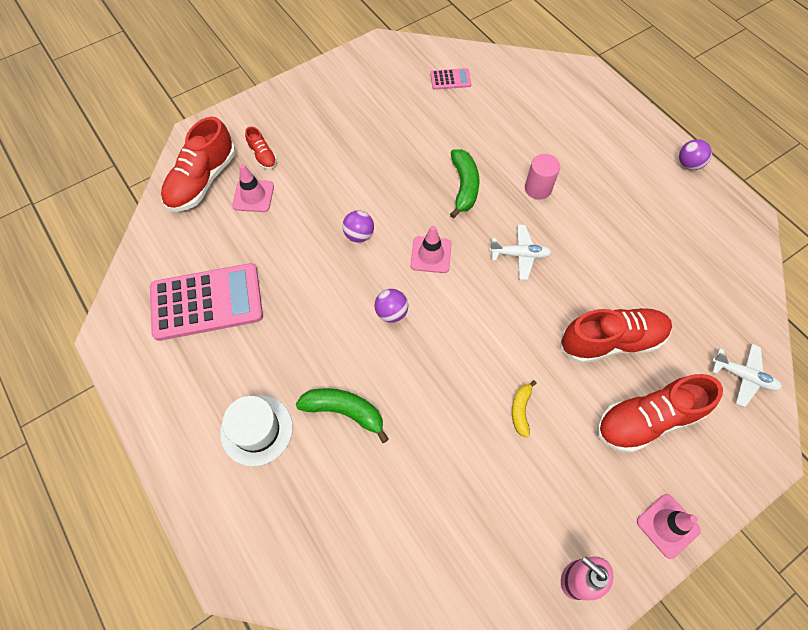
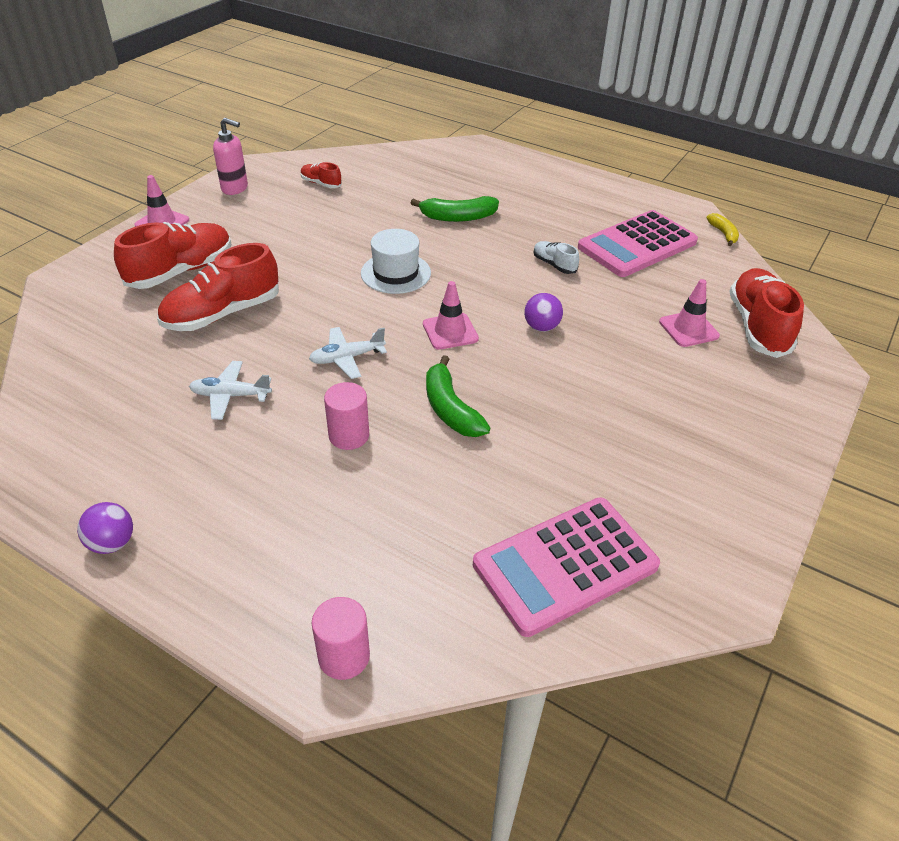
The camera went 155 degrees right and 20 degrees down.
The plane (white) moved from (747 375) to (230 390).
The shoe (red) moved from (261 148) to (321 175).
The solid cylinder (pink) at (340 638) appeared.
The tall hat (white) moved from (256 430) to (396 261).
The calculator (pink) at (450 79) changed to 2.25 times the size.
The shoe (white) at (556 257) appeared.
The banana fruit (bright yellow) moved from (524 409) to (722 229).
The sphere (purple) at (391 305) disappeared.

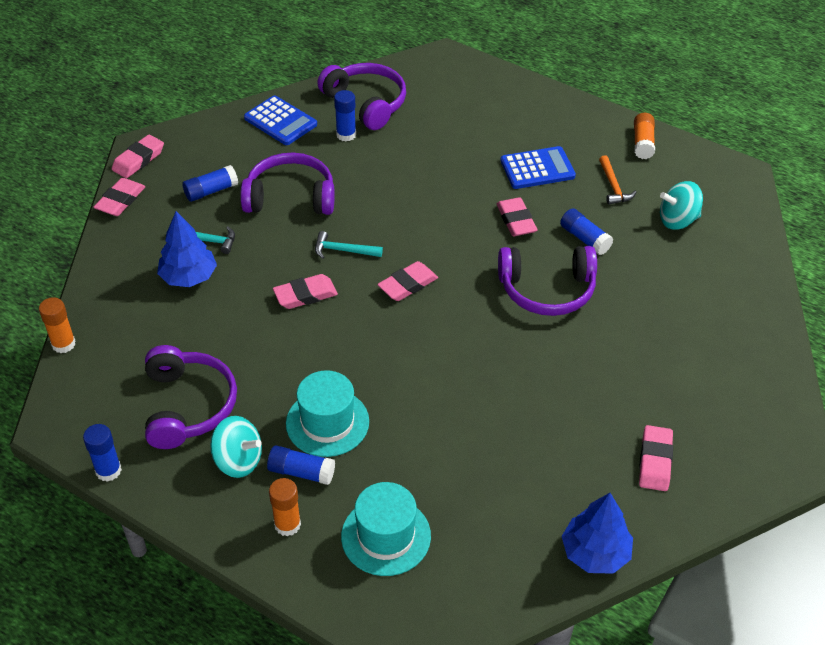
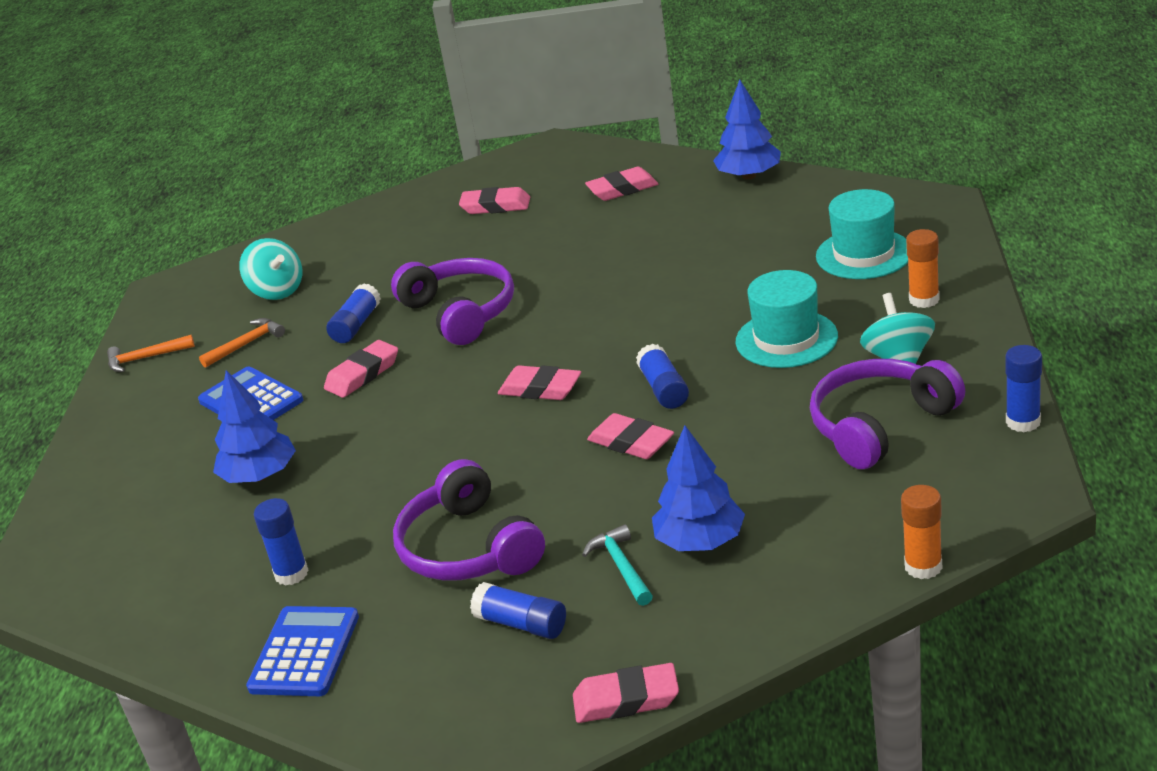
The camera went 115 degrees left and 15 degrees down.
The glue stick (orange-coloured) at (644 136) was replaced by the carpenter's hammer (orange-coloured) at (151 353).
The fir tree (cobalt) at (254 426) appeared.
The pencil eraser (pink) moved from (138 156) to (494 200).
The glue stick (cobalt) moved from (301 465) to (662 376).
The carpenter's hammer (aqua) at (349 245) disappeared.
The over-ear headphones (purple) at (361 96) disappeared.

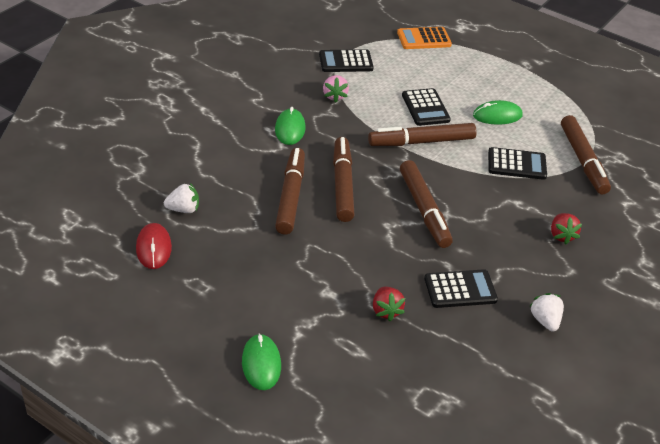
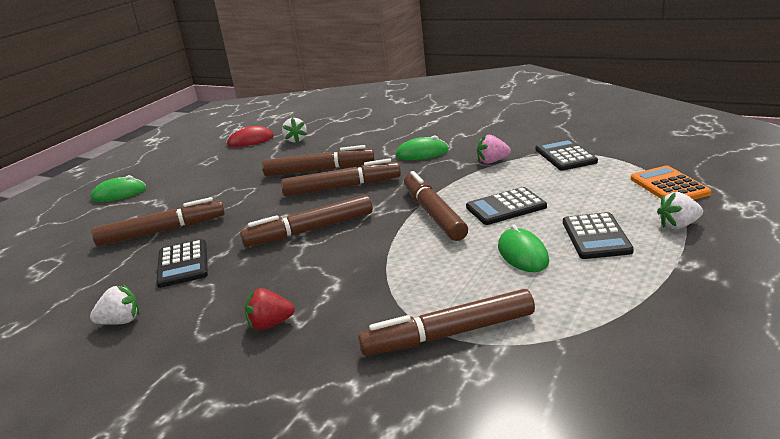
The camera went 90 degrees right and 15 degrees down.
The strawberry (red) at (389 304) was replaced by the marker pen (russet) at (158 221).
The calculator (black) moved from (517 163) to (598 235).
The strawberry (white) at (680 210) appeared.

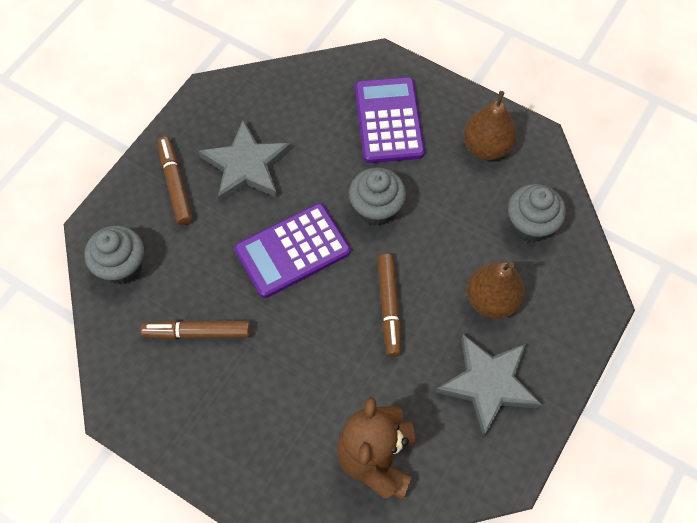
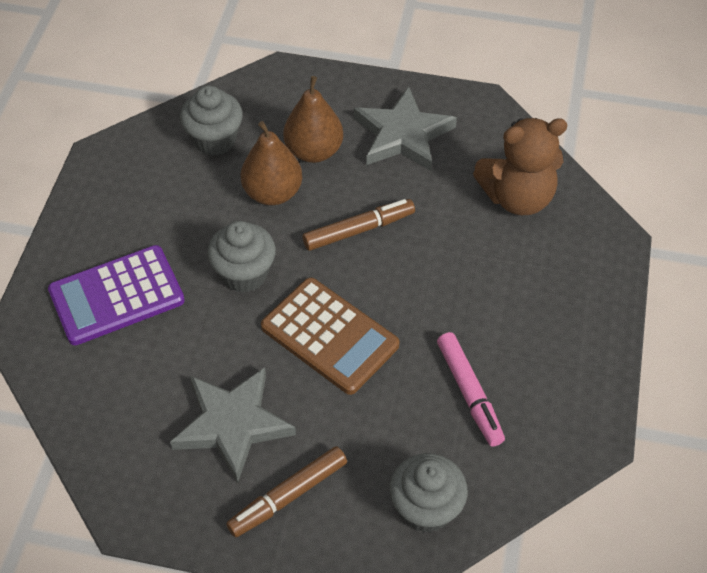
The camera went 110 degrees left and 10 degrees down.
The pear (russet) moved from (490 125) to (271 163).
The calculator (purple) at (292 250) became the calculator (russet) at (330 336).
The marker pen (russet) at (195 329) became the marker pen (pink) at (471 389).

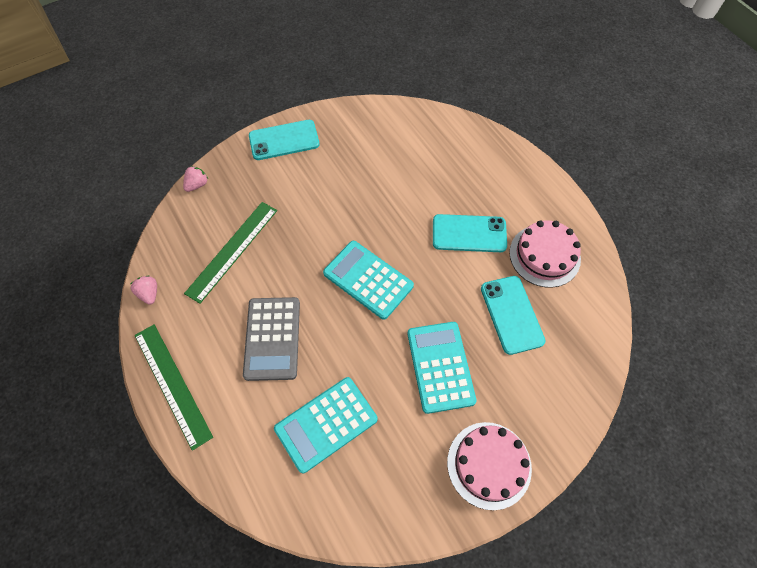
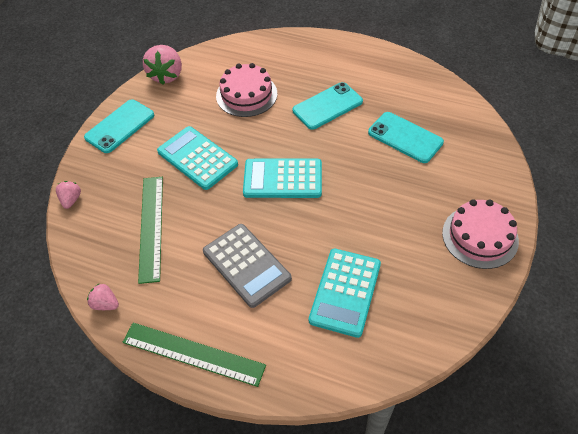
The camera went 35 degrees left and 10 degrees down.
The strawberry (pink) at (162 65) appeared.
The calculator (aqua) moved from (442 368) to (197 158).
The layer cake (pink) moved from (545 254) to (246 90).

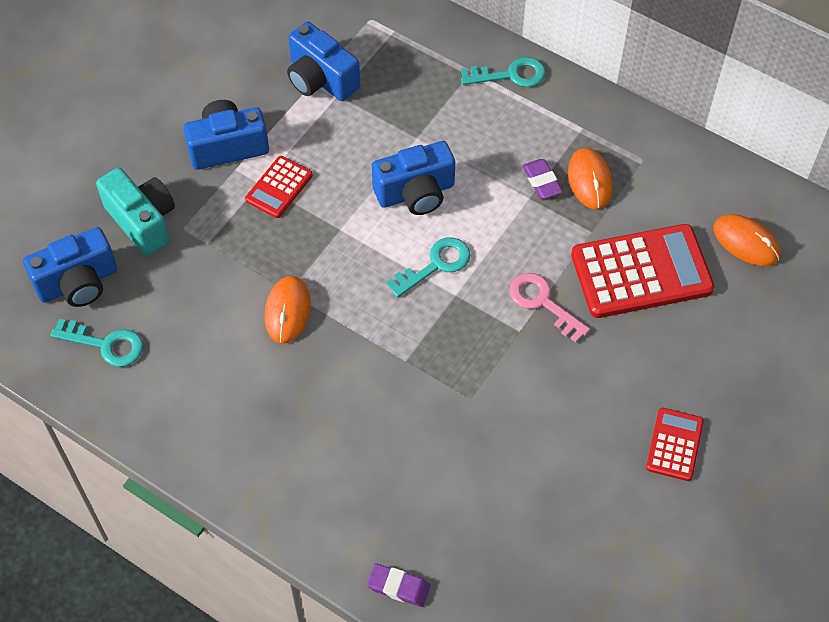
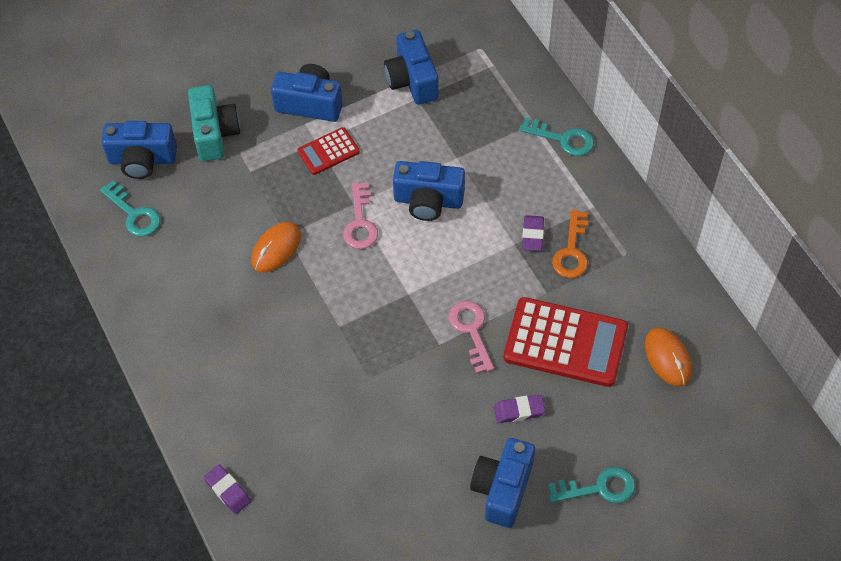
The camera went 30 degrees right and 0 degrees up.
The latchkey (pink) at (360 215) appeared.
The calculator (red) at (675 444) was replaced by the camera (cobalt) at (502 483).
The pencil eraser (purple) at (519 409) appeared.
The latchkey (aqua) moved from (429 267) to (592 485).
The mouse (orange-coloured) at (590 178) was replaced by the latchkey (orange-coloured) at (570 244).

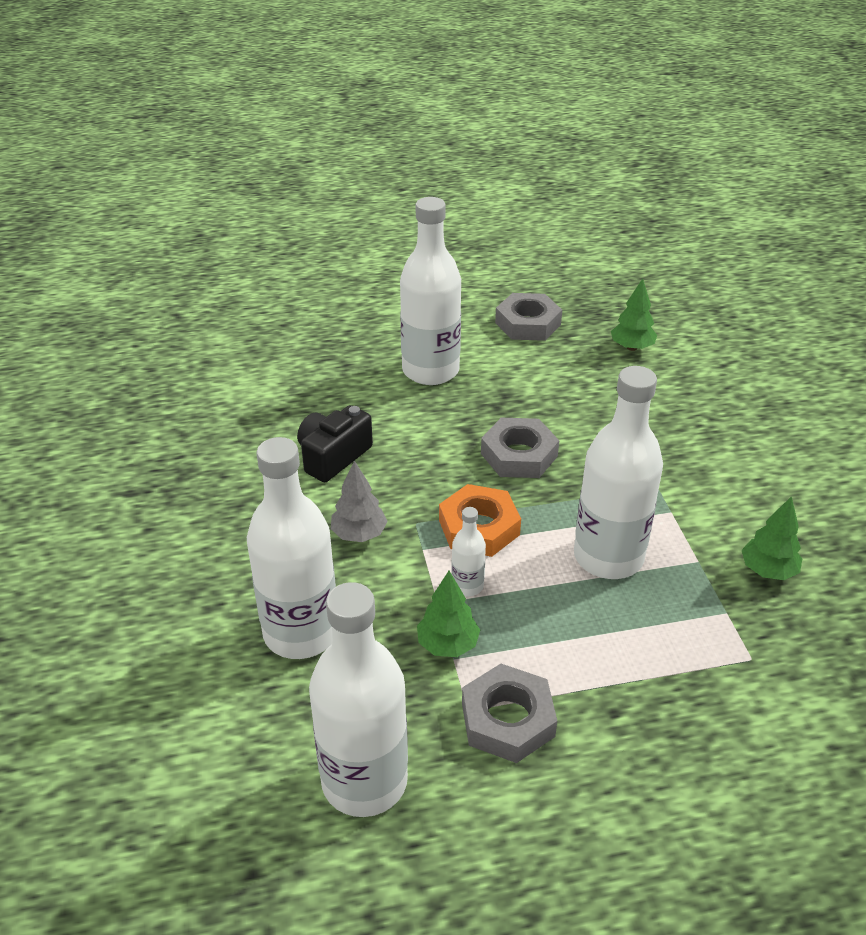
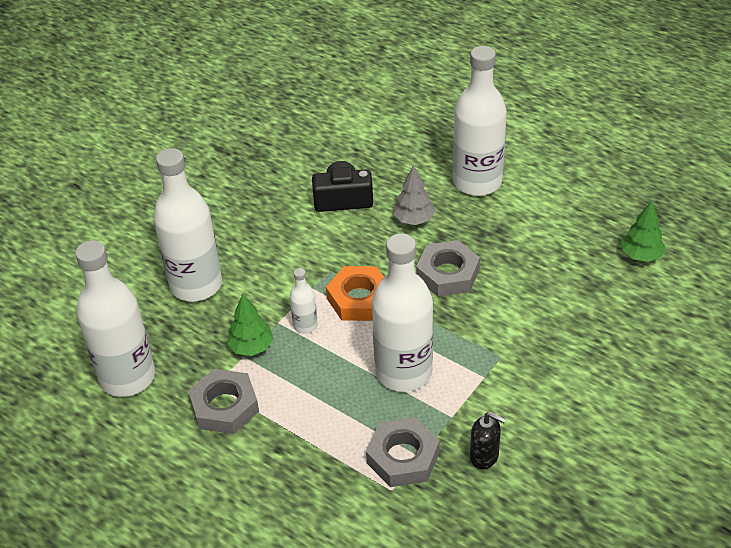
The camera went 50 degrees right and 5 degrees up.
The hexagon nut (ash-grey) moved from (528 317) to (403 452).
The fir tree (ash-grey) moved from (359 501) to (414 195).
The fir tree (green) at (772 538) was replaced by the soap dispenser (black) at (488 440).

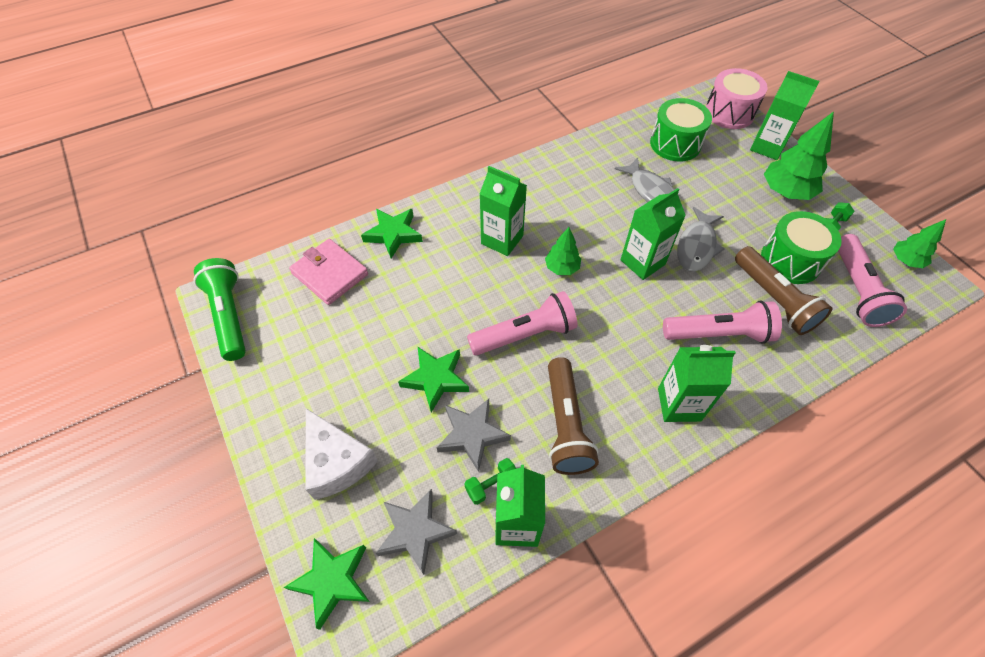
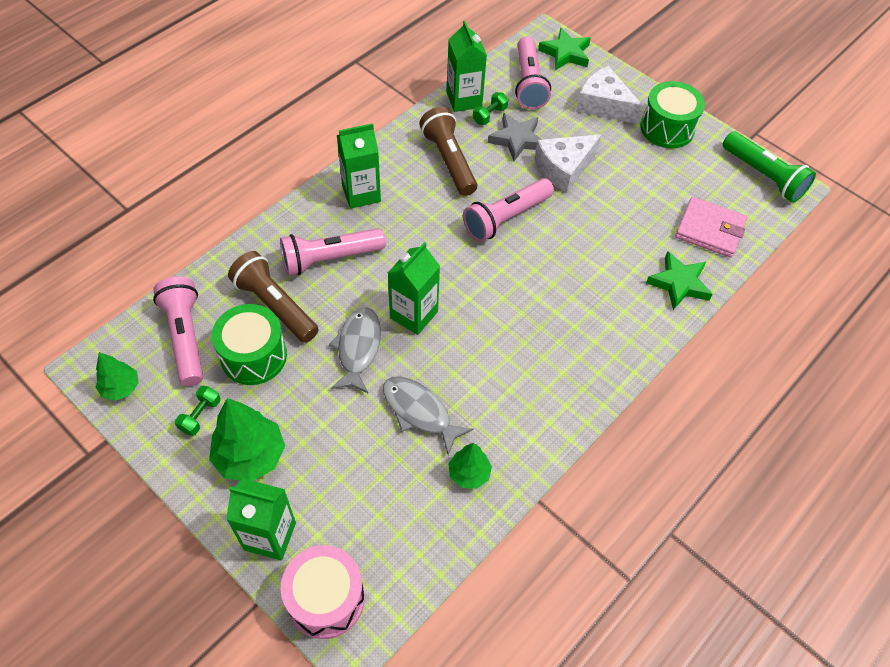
The camera went 160 degrees right and 0 degrees up.
The fir tree (green) moved from (563 251) to (470 466).
The star shape (ash-grey) at (416 532) was replaced by the flashlight (pink) at (533 73).
The star shape (green) at (433 379) was replaced by the piece of cheese (white) at (568 163).
The toy drum (green) moved from (681 129) to (672 114).
The juice carton (green) at (503 211) disappeared.

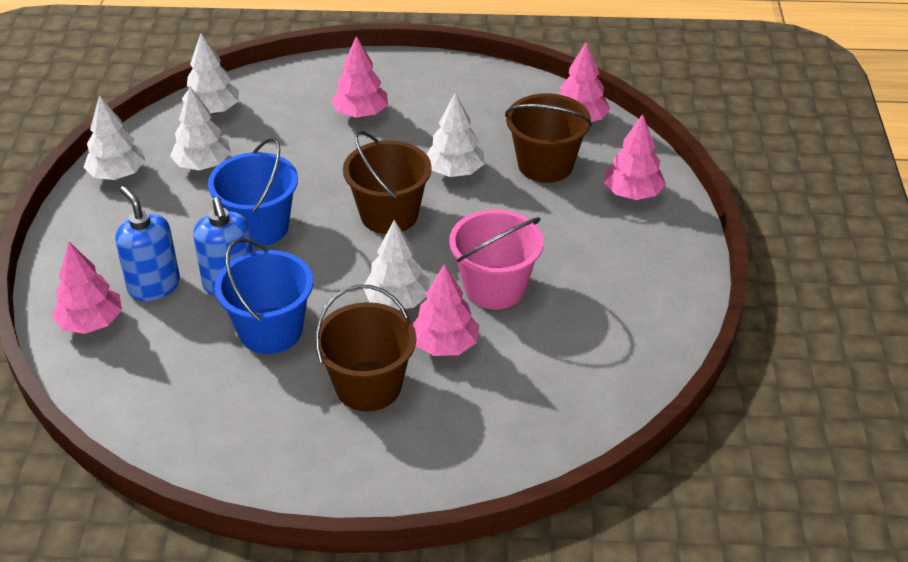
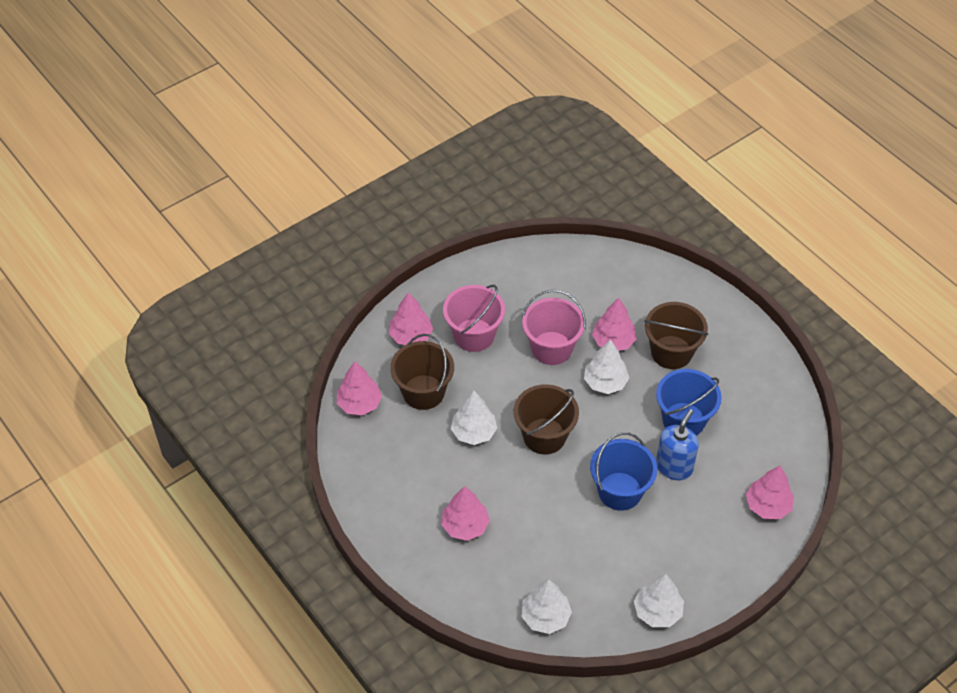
The camera went 130 degrees left and 10 degrees up.
The pail (pink) at (474 318) appeared.
The soap dispenser (cobalt) at (147 243) disappeared.
The fir tree (white) at (200 128) disappeared.

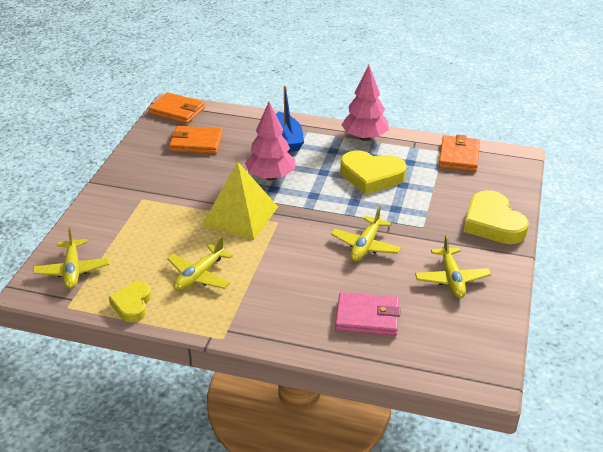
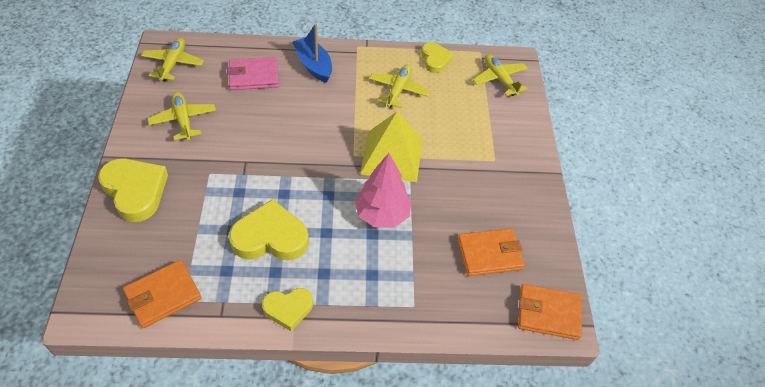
The camera went 160 degrees right and 15 degrees up.
The wallet (orange-coloured) at (459 153) turned 60 degrees clockwise.
The plane (bright yellow) moved from (366 233) to (172 59).
The fir tree (pink) at (365 103) was replaced by the heart (bright yellow) at (287 309).
The toy boat (cobalt) moved from (290 118) to (312 53).

